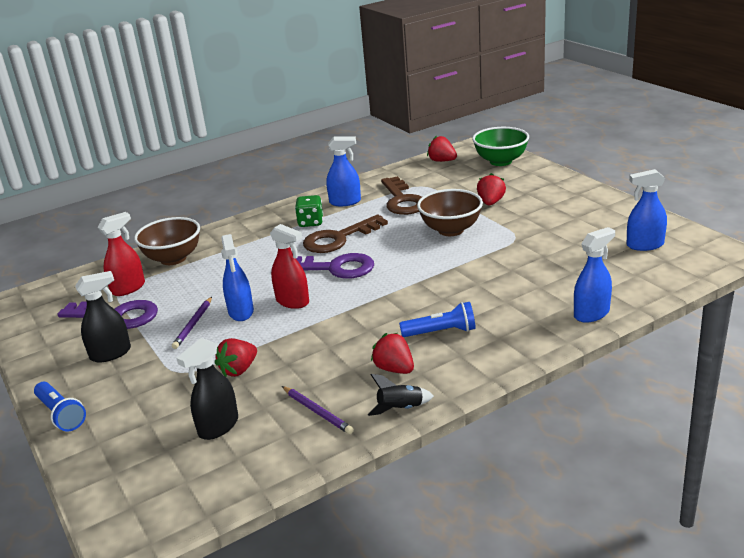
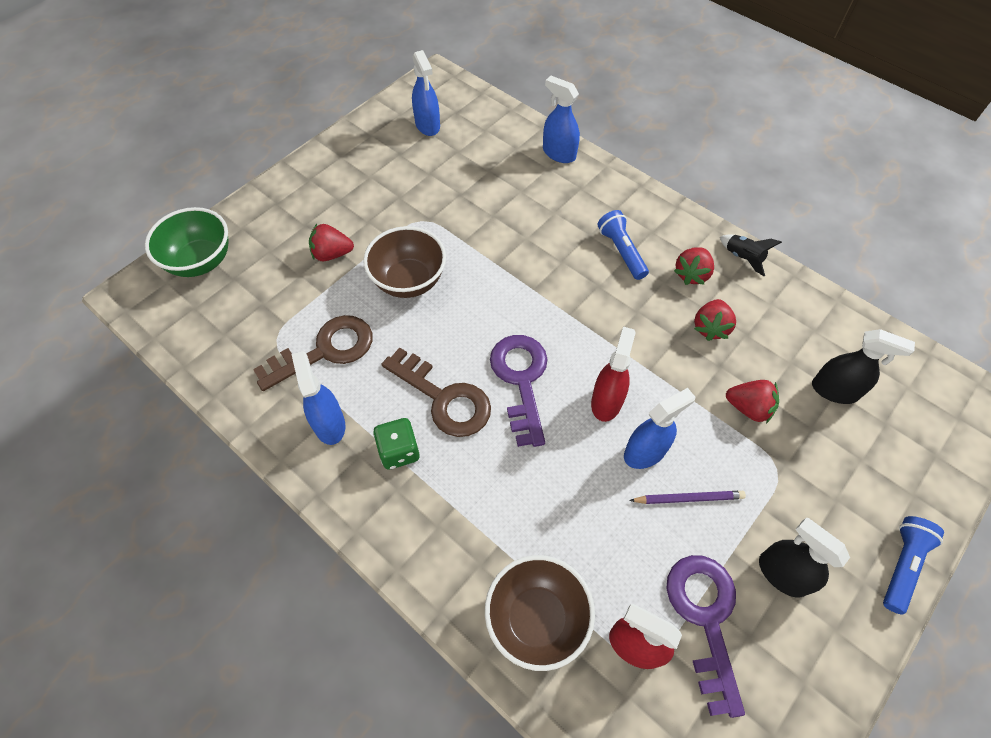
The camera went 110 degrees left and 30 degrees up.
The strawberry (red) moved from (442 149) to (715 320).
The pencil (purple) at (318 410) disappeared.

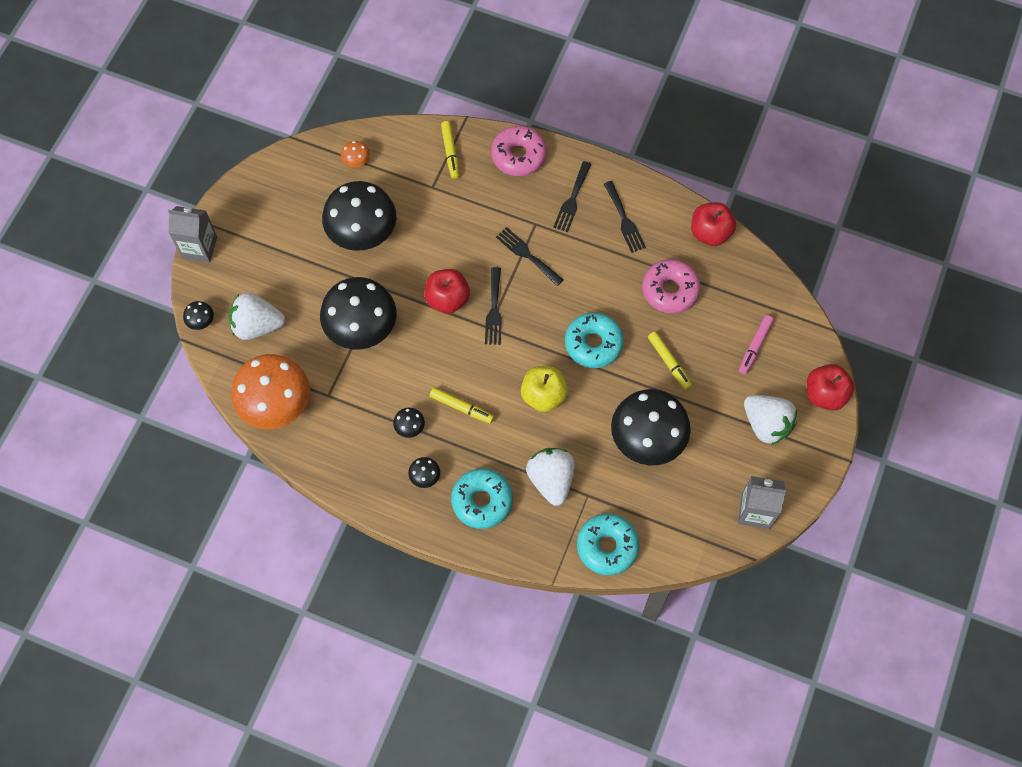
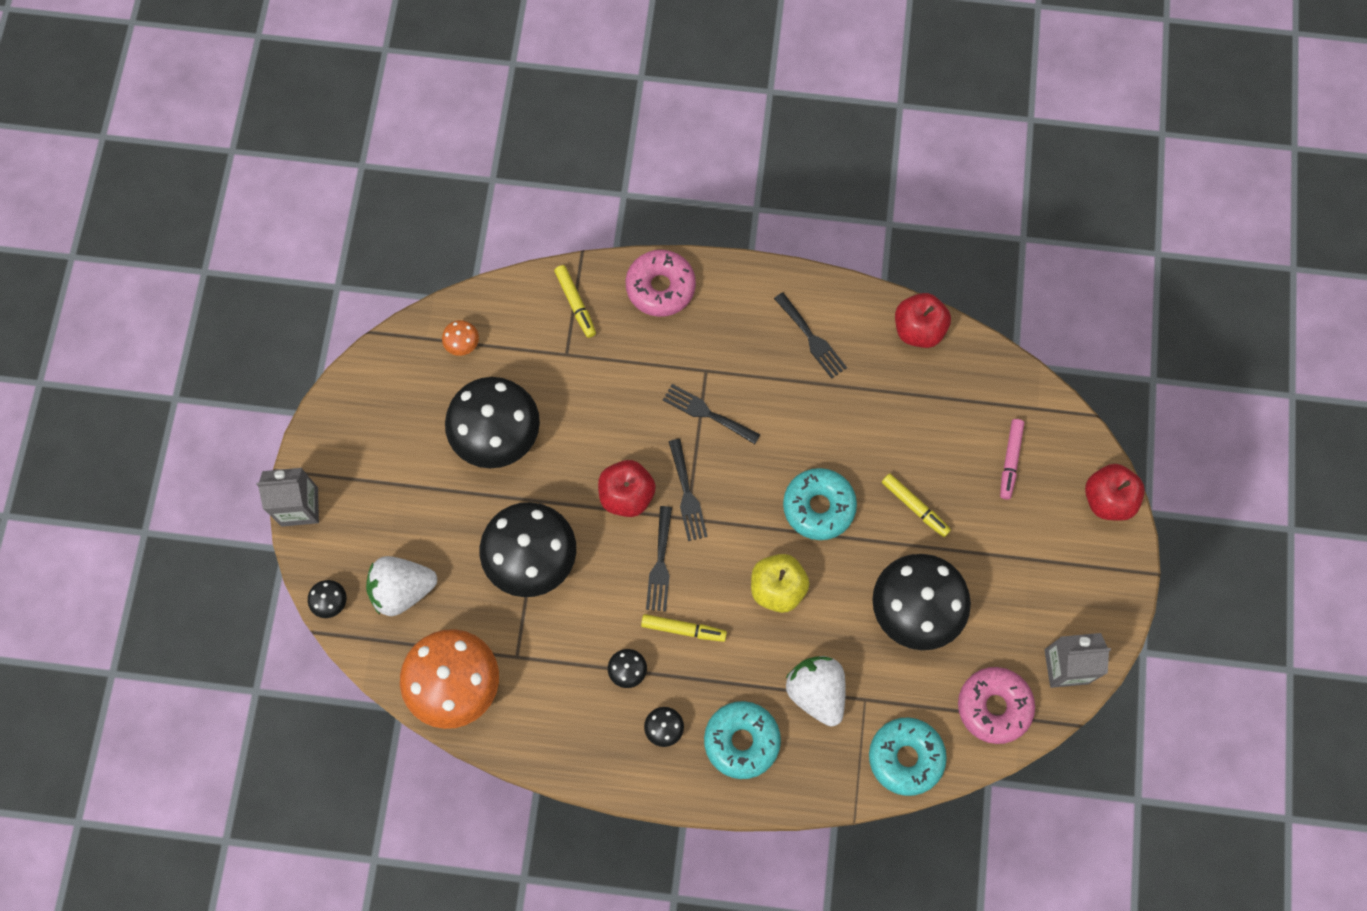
The camera went 15 degrees left and 5 degrees up.
The table fork (black) moved from (572 196) to (659 558).
The doughnut (pink) moved from (671 286) to (996 705).
The strawberry (white) at (770 420) disappeared.

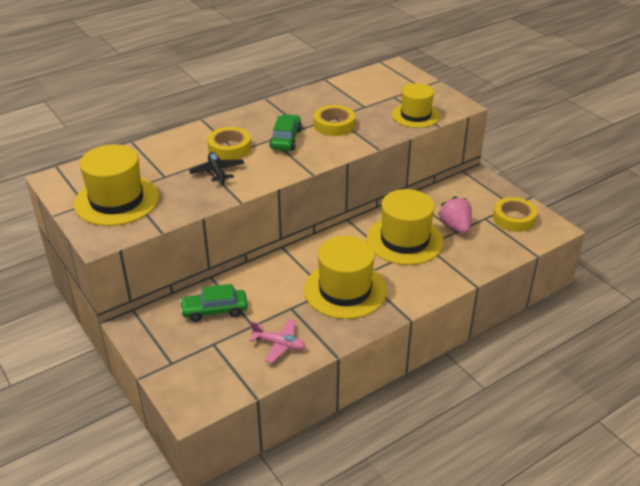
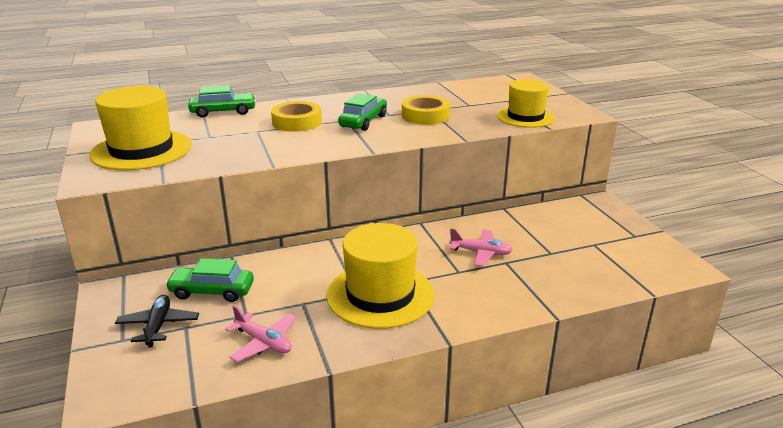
The camera went 15 degrees right and 10 degrees down.
The plane (black) moved from (217 168) to (157 321).
The car (green) at (222 101) appeared.
The tall hat (bright yellow) at (405 227) was replaced by the plane (pink) at (481 247).
The strawberry (pink) at (455 215) disappeared.
The roll of tape (bright yellow) at (515 214) disappeared.

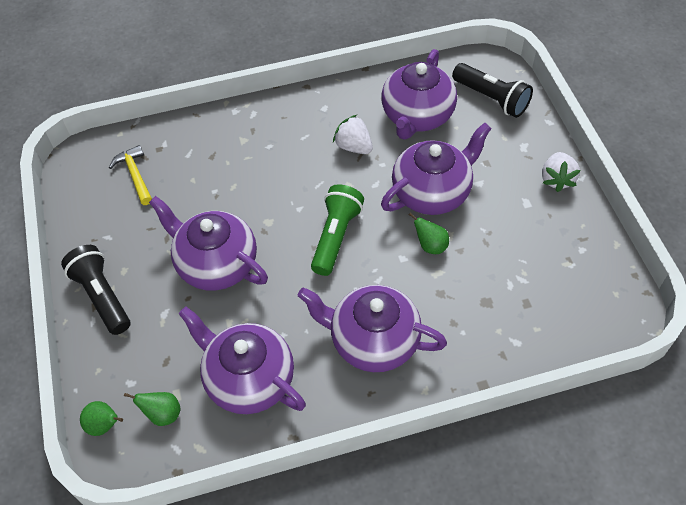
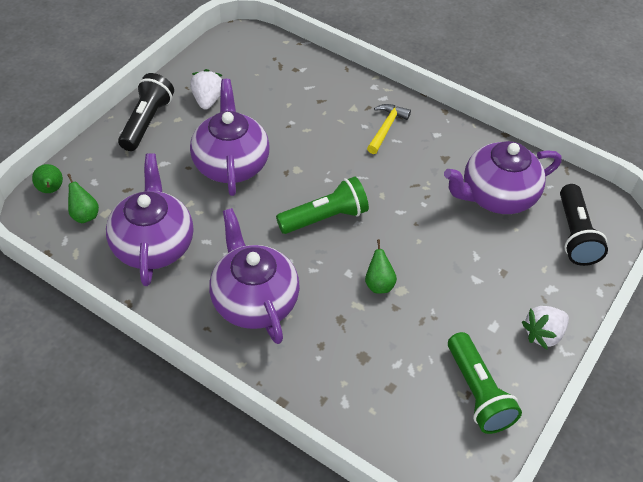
The camera went 45 degrees right and 5 degrees down.
The strawberry (white) moved from (353 134) to (206 89).
The carpenter's hammer (bright yellow) moved from (130 175) to (389 129).
The flashlight (green) at (485 383) appeared.
The tea pot (purple) at (436 169) disappeared.

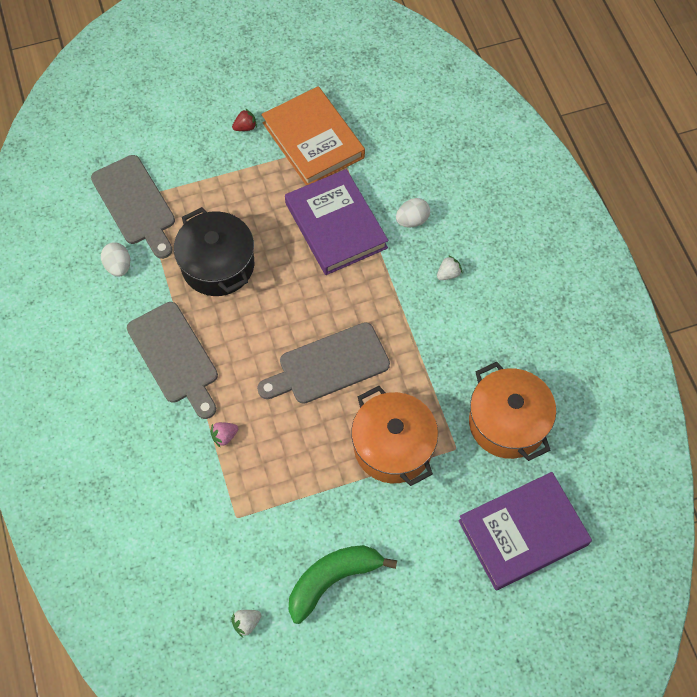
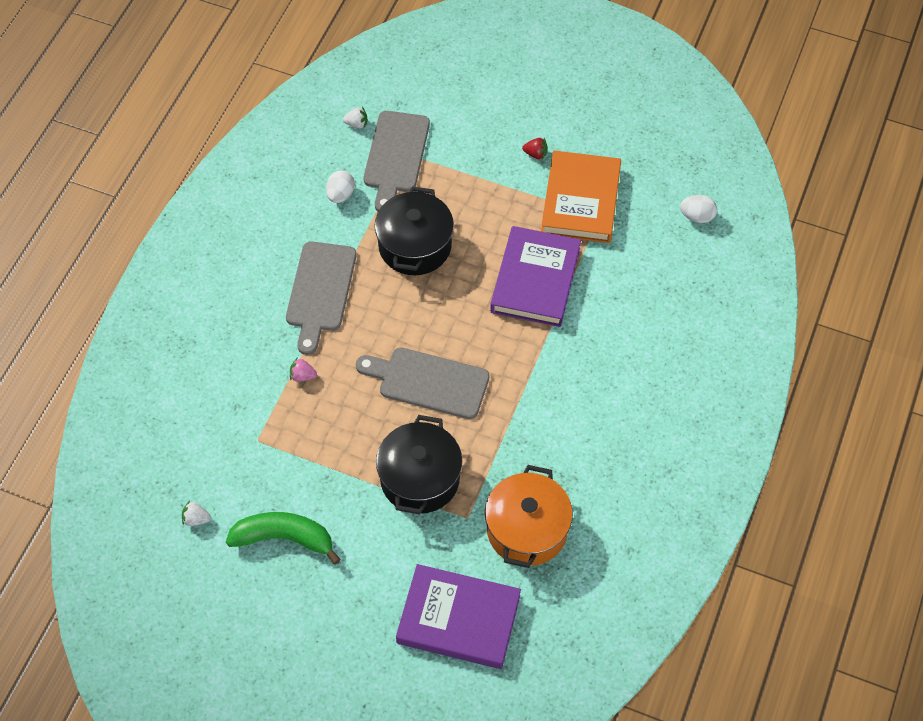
The camera went 40 degrees right and 5 degrees down.
The strawberry (white) moved from (449 267) to (355 118).
The pot (orange-coloured) at (394 436) became the pot (black) at (419 464).
The toy egg (white) moved from (413 213) to (698 209).

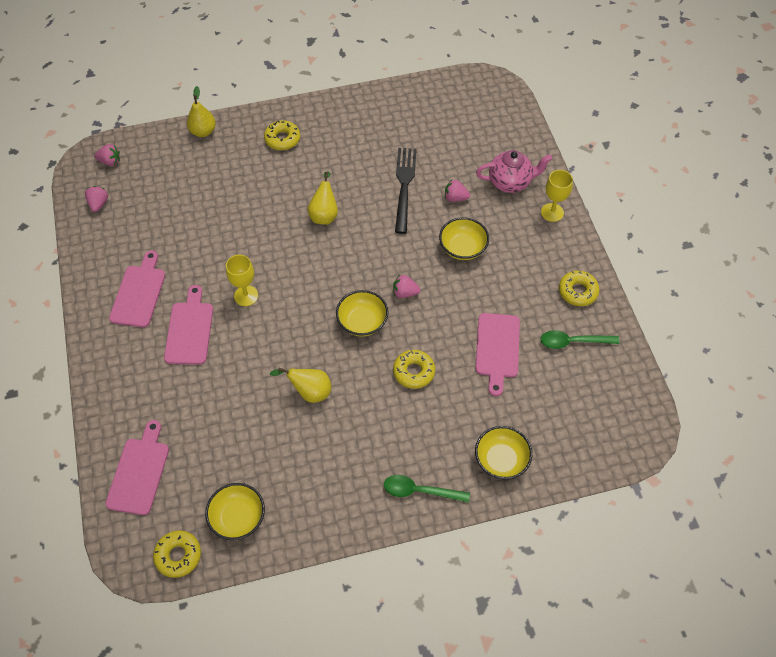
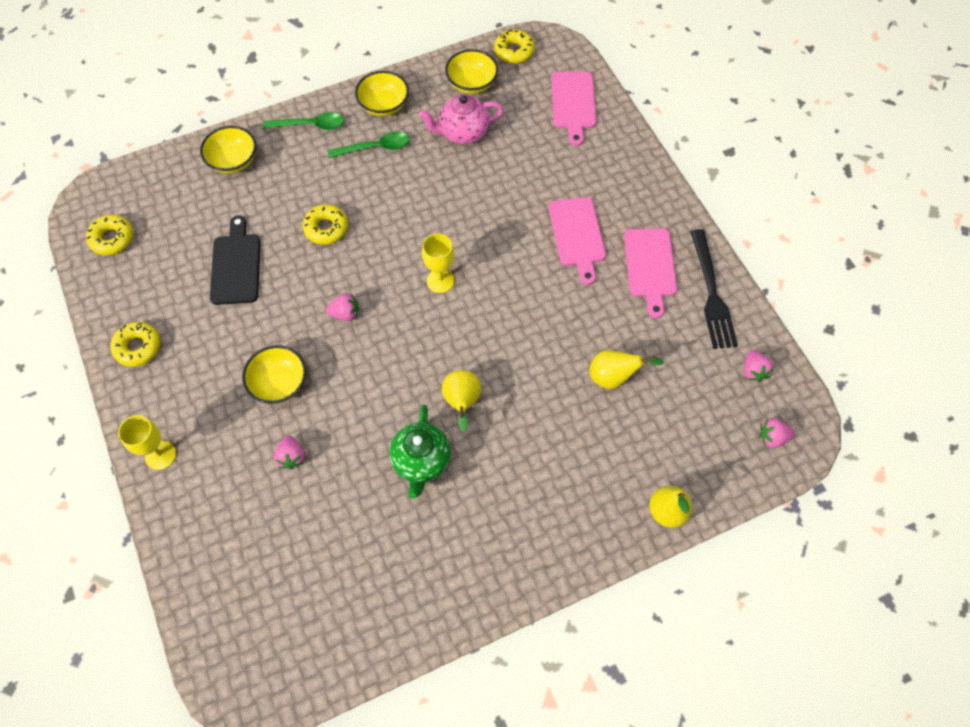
The camera went 170 degrees right and 5 degrees up.
The doughnut (bright yellow) moved from (282 135) to (110 235).
The bread board (pink) at (498 354) became the bread board (black) at (235 260).
The strawberry (pink) at (457 191) turned 75 degrees clockwise.
The tablespoon (green) moved from (580 339) to (369 145).
The bowl (bright yellow) moved from (362 313) to (382 93).
The tea pot (green) at (420 452) appeared.
The tea pot (pink) moved from (514 171) to (461 119).
The chalice (bright yellow) moved from (242 280) to (438 263).
The pear (bright yellow) moved from (301 385) to (626 369).
The table fork (black) moved from (406 191) to (714 289).

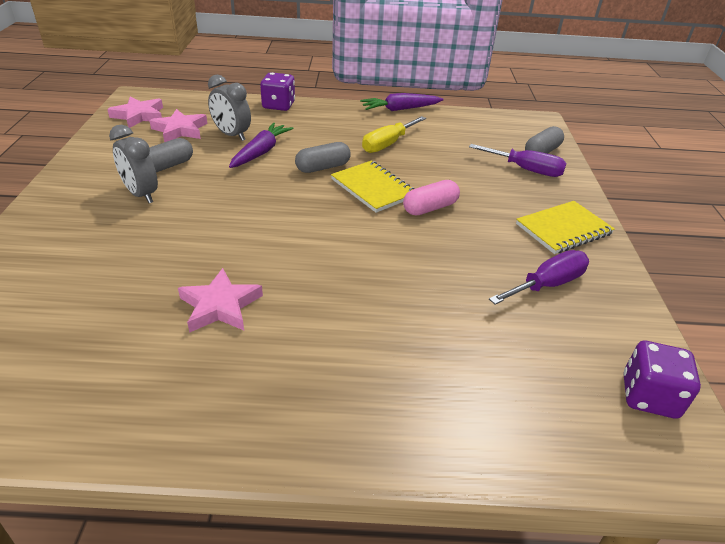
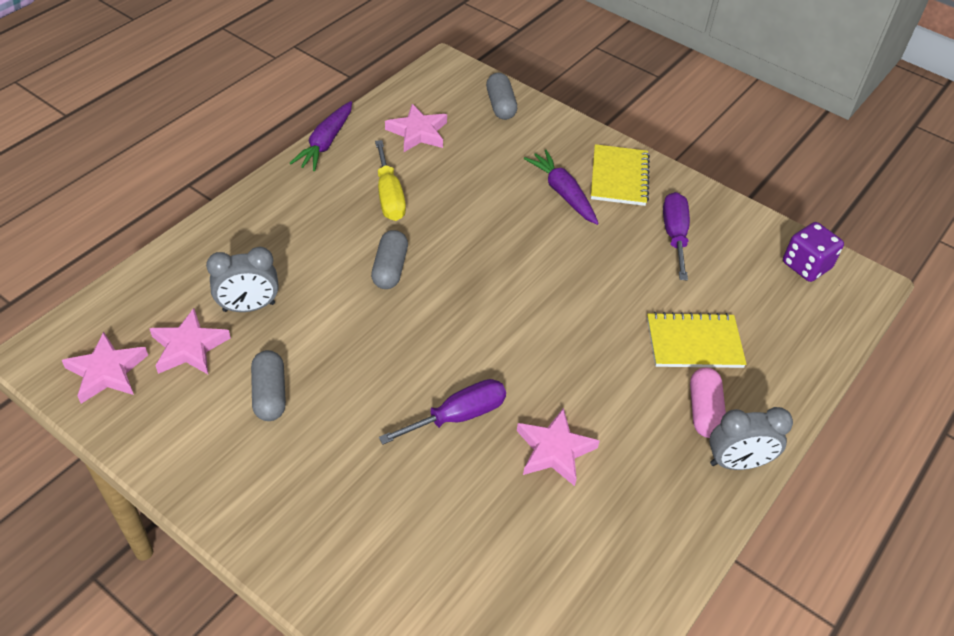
The camera went 55 degrees left and 10 degrees up.
The screwdriver (purple) moved from (518 160) to (442 412).
The star shape (pink) at (416 128) appeared.
The root vegetable (purple) moved from (261 145) to (561 187).
The exercise book (bright yellow) moved from (373 187) to (697 340).
The capsule (pink) moved from (431 198) to (708 402).
The bedside clock (ash-grey) moved from (133 164) to (751 438).
The dice (purple) at (277 91) disappeared.

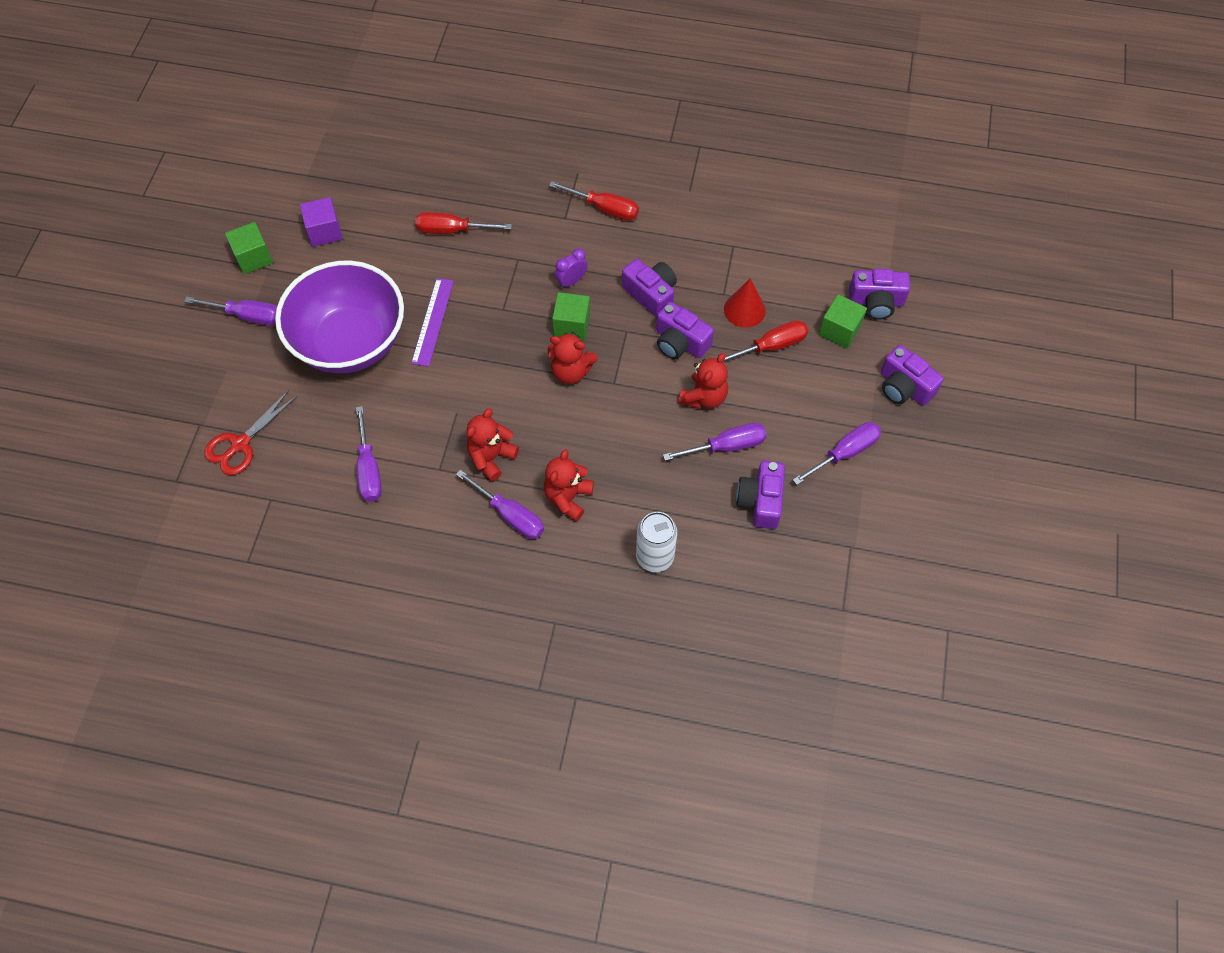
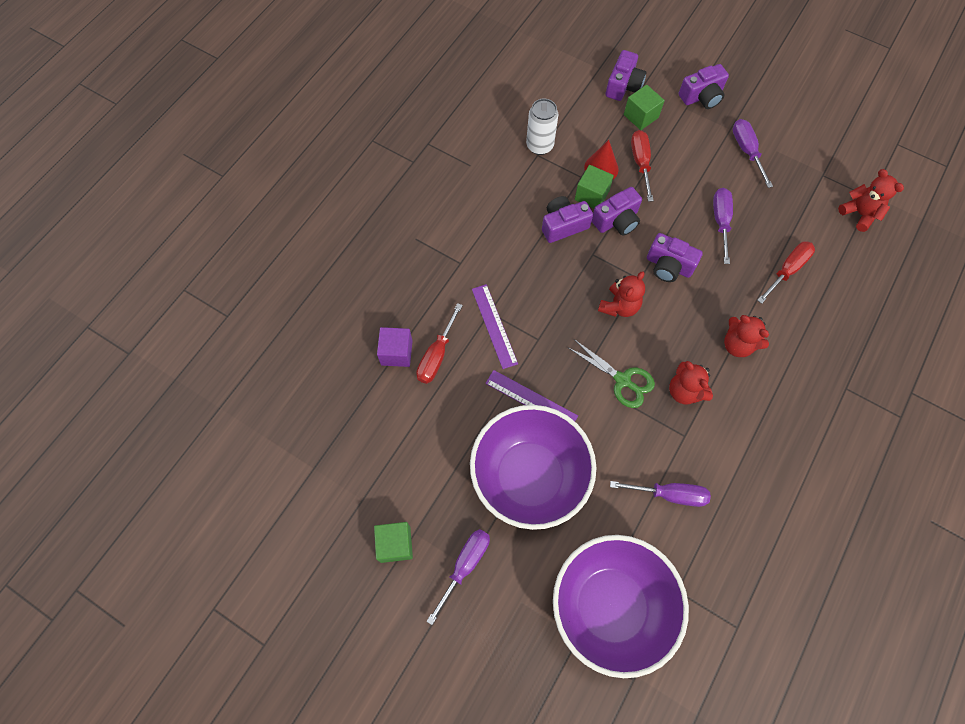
The camera went 70 degrees left and 5 degrees up.
The block (purple) moved from (321 222) to (394 347).
The straightedge (purple) at (495 326) appeared.
The tin (white) moved from (656 542) to (542 126).
The shears (red) at (250 432) was replaced by the bowl (purple) at (621 606).
The shears (green) at (612 373) appeared.
The block (green) moved from (571 316) to (594 186).
The camera (purple) moved from (760 495) to (675 257).
The screwdriver (red) moved from (594 201) to (786 272).
The stuffed bear (red) moved from (703 381) to (871 200).
The screwdriver (purple) at (500 504) disappeared.
The bedside clock (purple) at (571 268) disappeared.

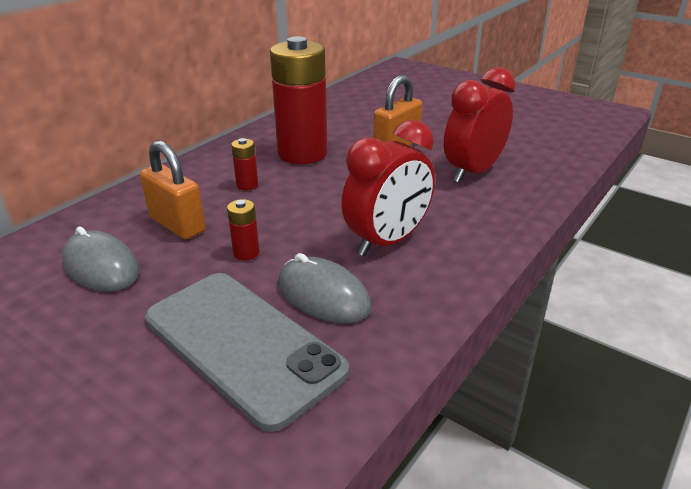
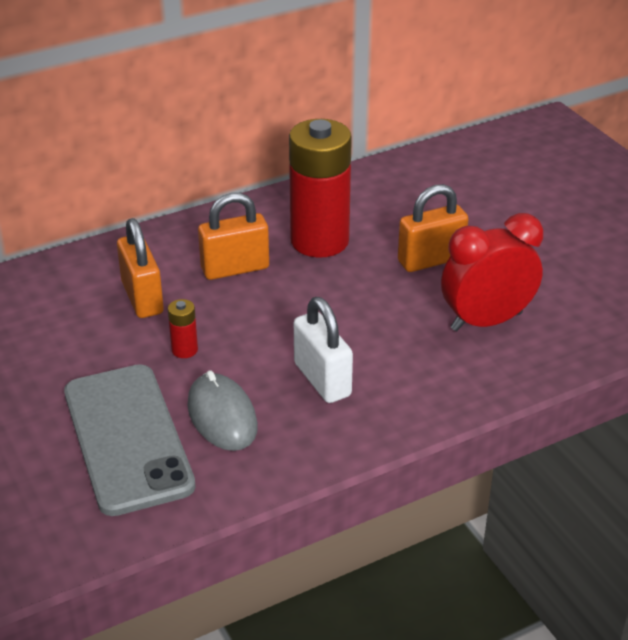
The camera went 25 degrees right and 5 degrees up.
The power cell (red) at (244 164) was replaced by the small lock (orange-coloured) at (233 236).
The bedside clock (red) at (388 188) was replaced by the small lock (white) at (323 350).
The mouse (ash-grey) at (100 259) disappeared.

